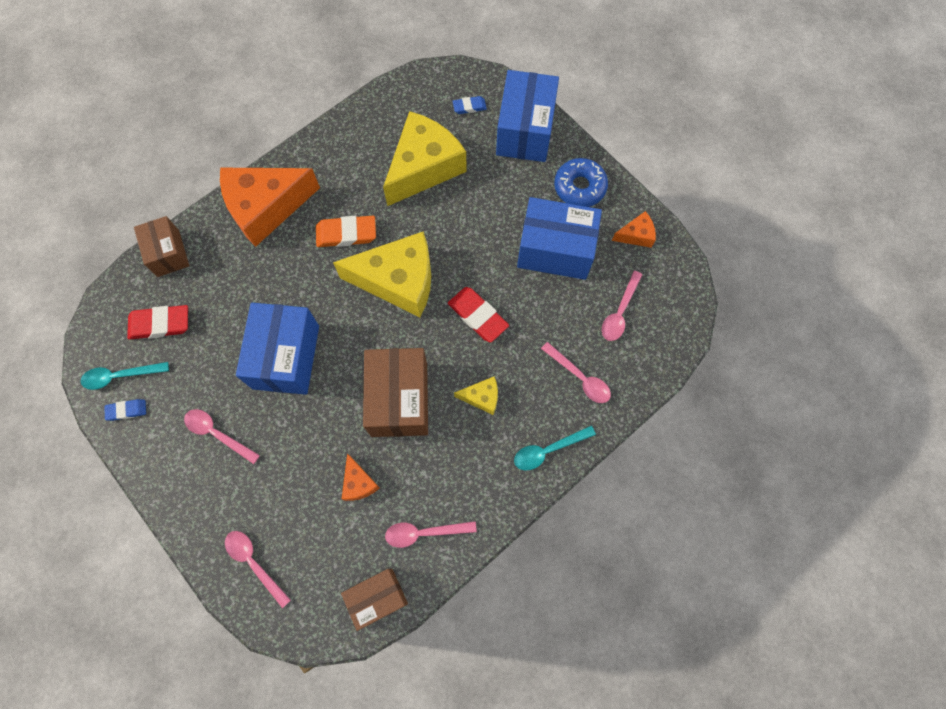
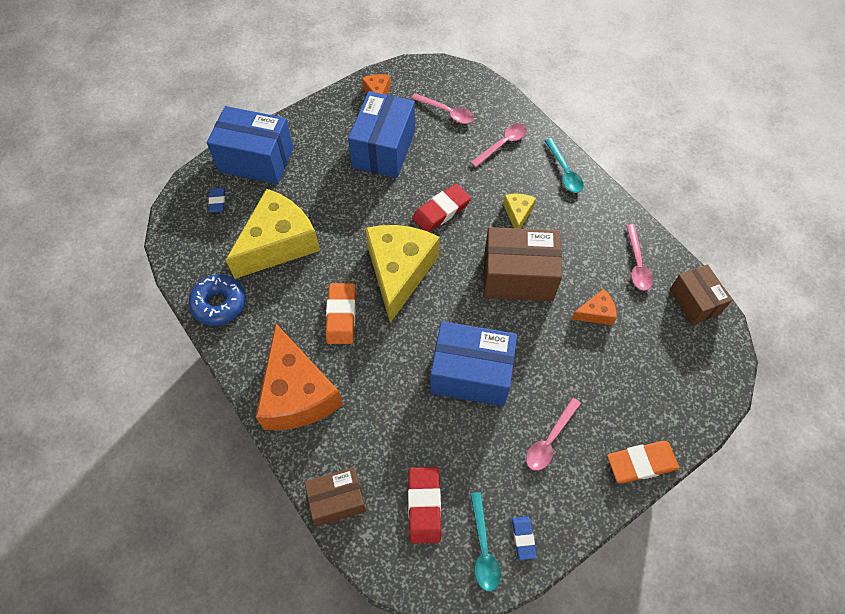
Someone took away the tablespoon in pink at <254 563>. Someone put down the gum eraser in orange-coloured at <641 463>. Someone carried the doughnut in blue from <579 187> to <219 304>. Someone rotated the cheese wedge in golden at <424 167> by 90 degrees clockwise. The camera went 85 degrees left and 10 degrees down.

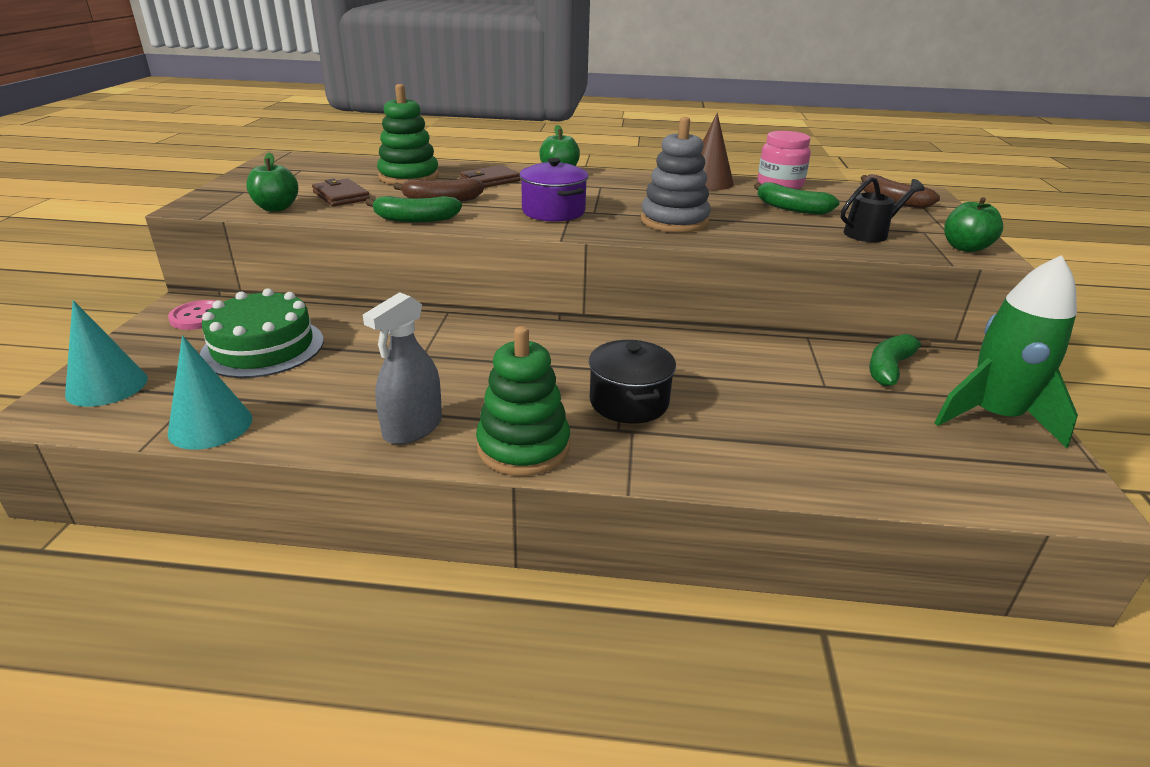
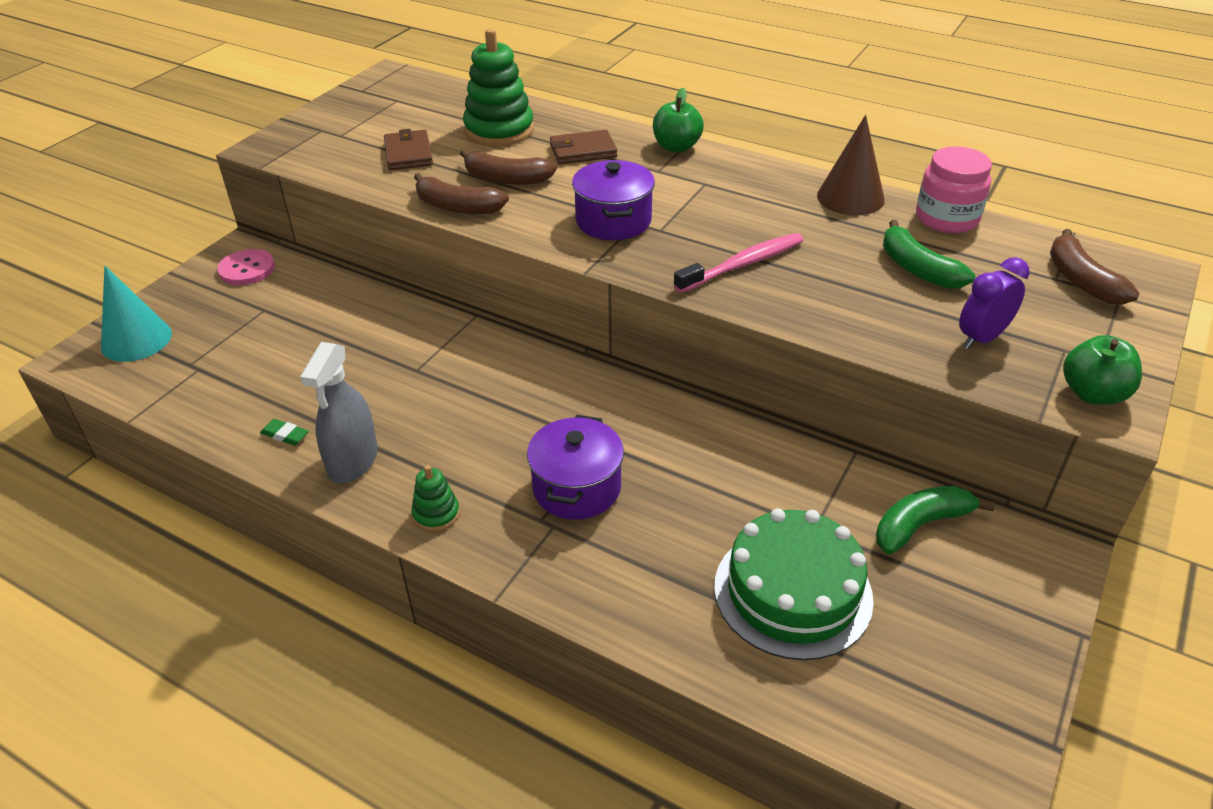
Someone took away the solid cone in aqua at <210 425>. Someone took away the apple in green at <276 208>. Someone took away the rocket in green at <993 416>. Someone put down the gum eraser in green at <285 435>. Someone carried the gateau in green from <263 347> to <792 592>. Someone swapped the stacking toy in gray at <674 221> for the toothbrush in pink at <742 264>. Someone swapped the watering pot in ebony at <870 233> for the alarm clock in royal purple at <981 338>. Someone repainted the banana fruit in green at <415 219>, which became the banana fruit in dark brown at <458 207>. Someone repainted the cooking pot in ebony at <629 402>, which became the cooking pot in royal purple at <577 488>. Someone rotated the spray cleaner in gray at <413 428> by 45 degrees counterclockwise. Someone scaled the stacking toy in green at <523 447> by 0.49. The camera went 25 degrees right and 10 degrees up.

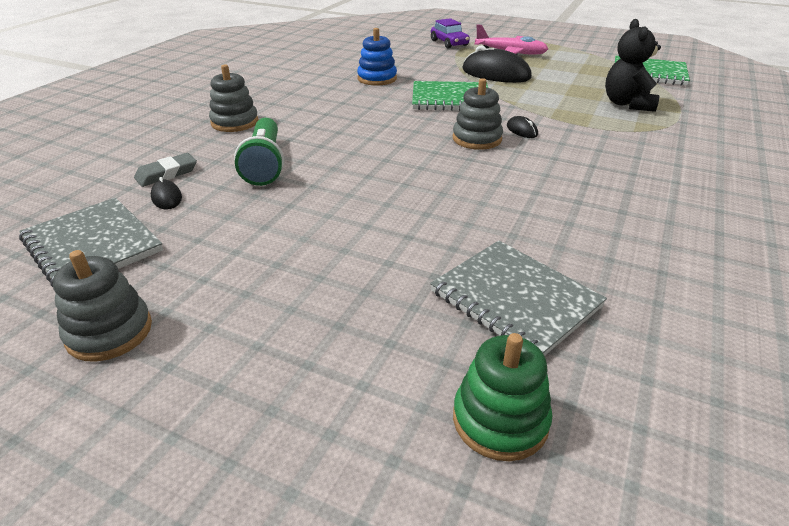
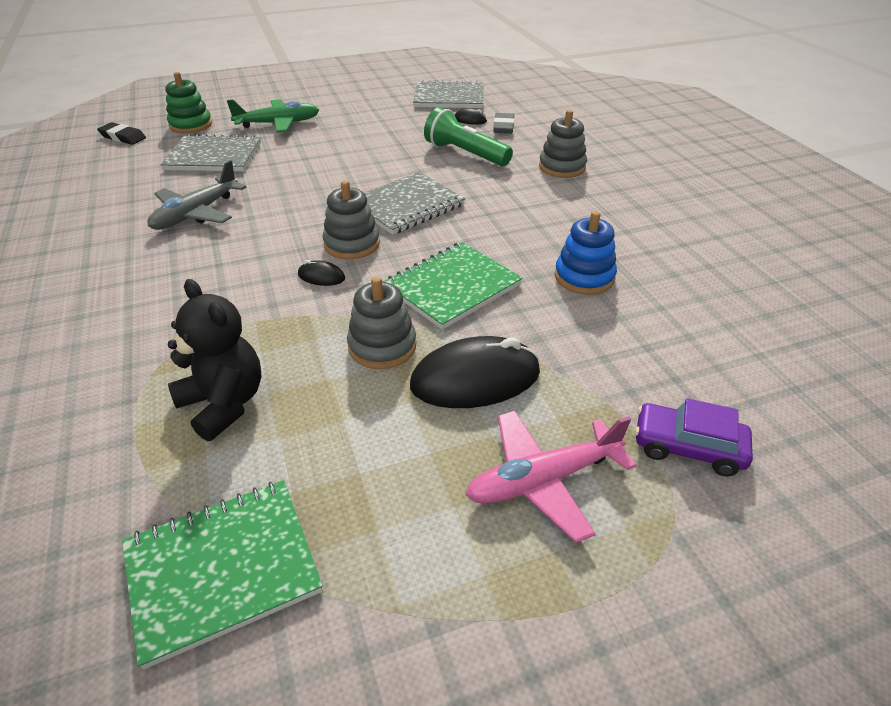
Someone put down the gum eraser in ebony at <123 137>. Someone put down the toy plane in gray at <196 214>. Someone put down the toy plane in green at <278 124>. Someone put down the notebook in gray at <407 205>. Someone carried the stacking toy in gray from <109 332> to <382 346>. The camera went 135 degrees right and 5 degrees up.

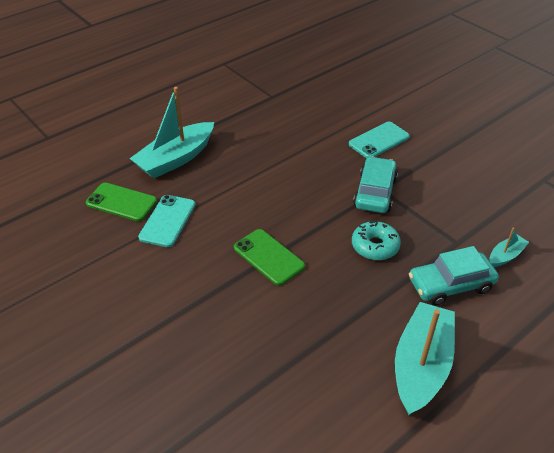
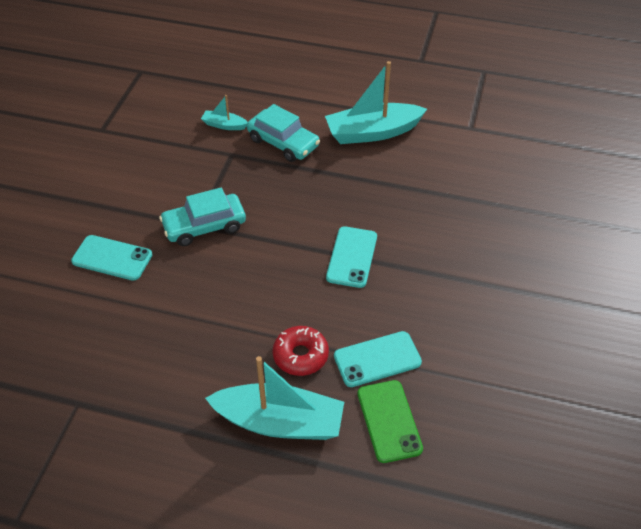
Someone took away the doughnut in aqua at <375 246>. Someone put down the doughnut in scarlet at <300 355>. Someone repainted the mobile phone in green at <268 257>, which became the mobile phone in aqua at <352 257>. The camera went 125 degrees left and 5 degrees up.

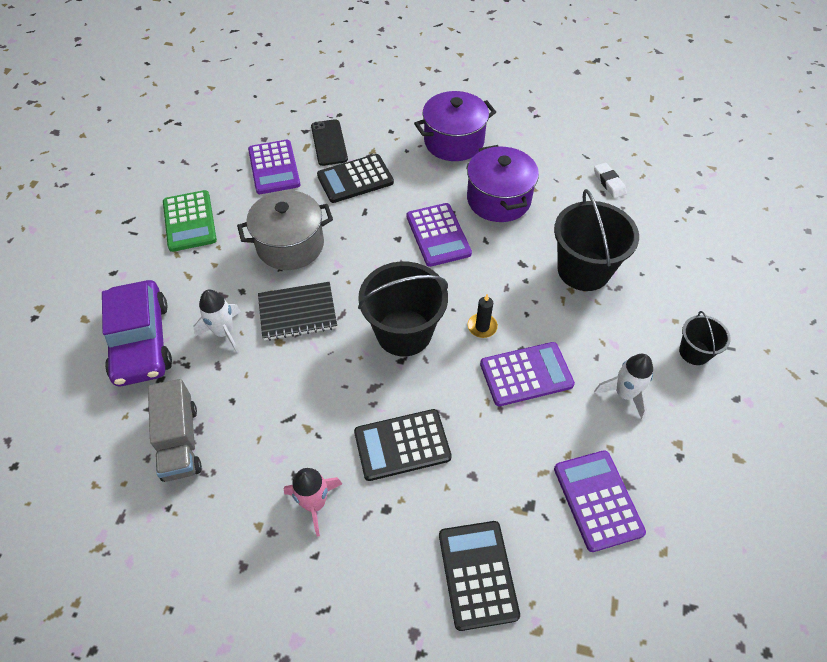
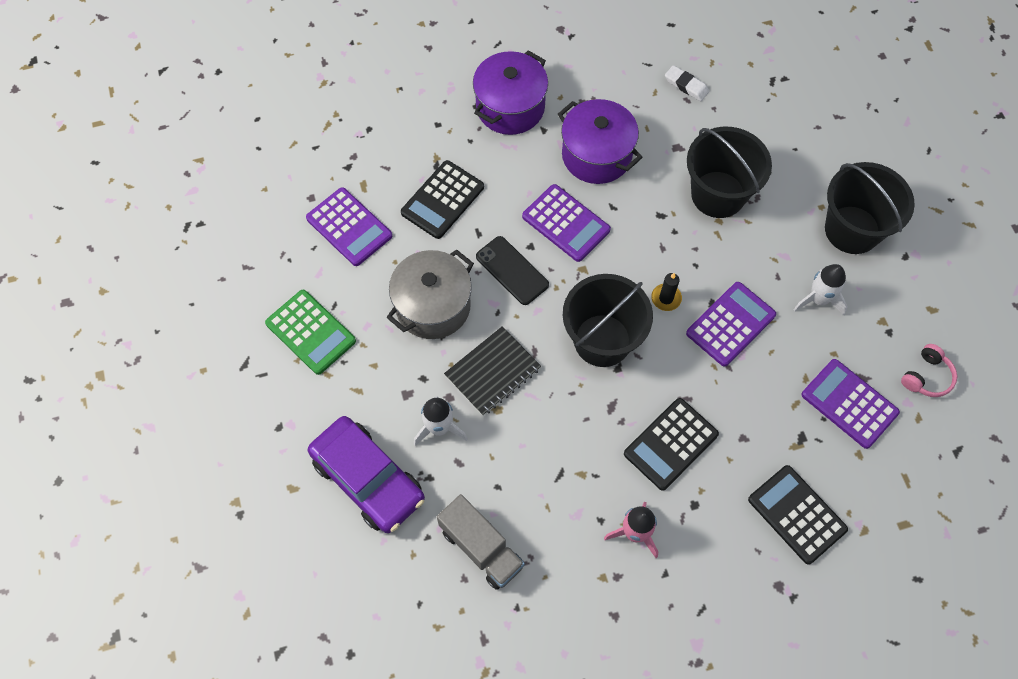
Someone put down the headset in pink at <926 376>. Someone carried the mobile phone in ebony from <329 143> to <512 270>. Someone scaled the pail in ebony at <694 352> by 1.89. The camera went 30 degrees left and 10 degrees up.

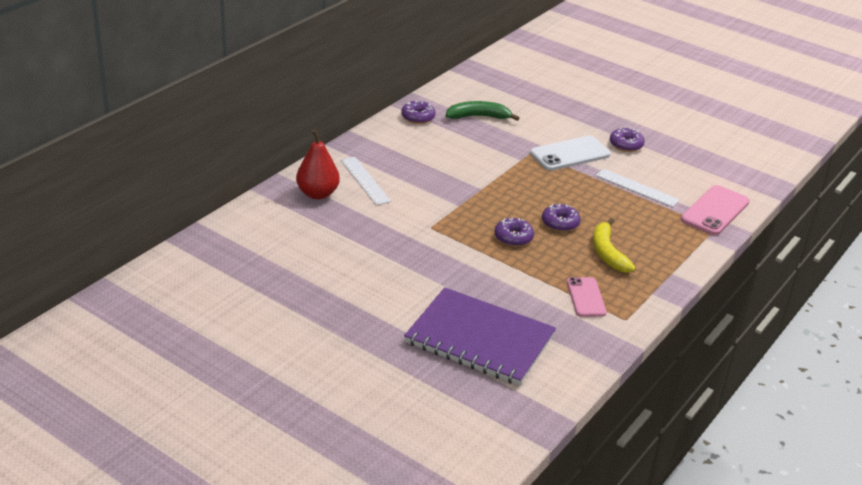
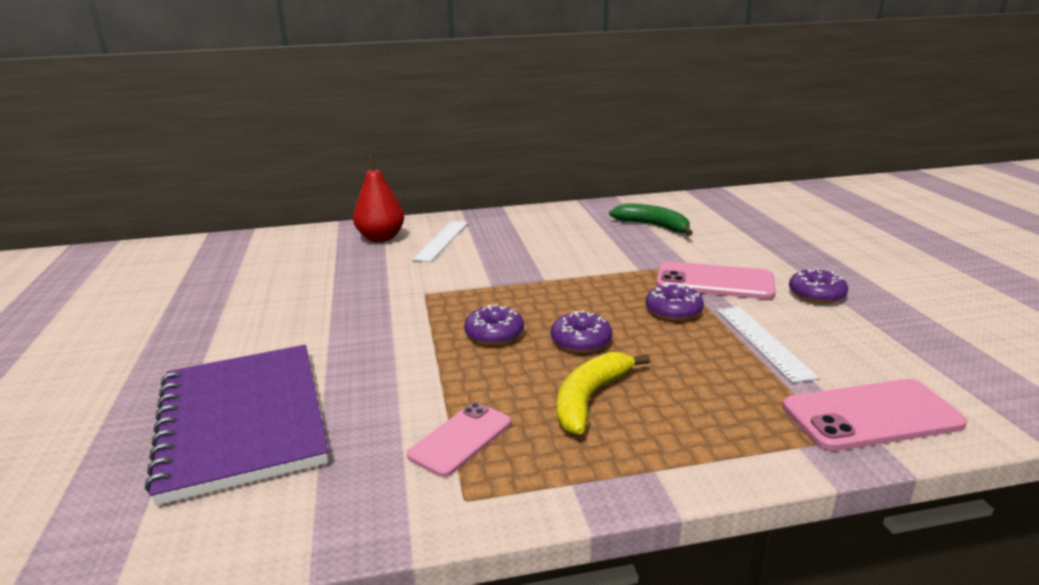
Someone carried the doughnut in royal purple from <418 117> to <673 311>. Someone repainted the mobile phone in pure white at <570 154>, which became the mobile phone in pink at <714 282>. The camera went 45 degrees right and 10 degrees down.

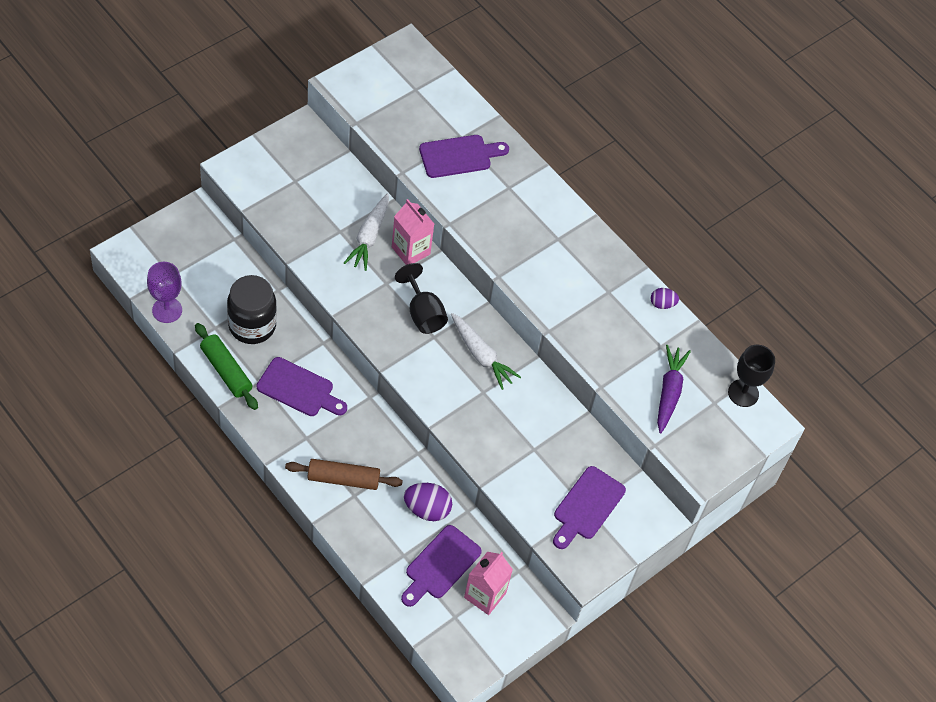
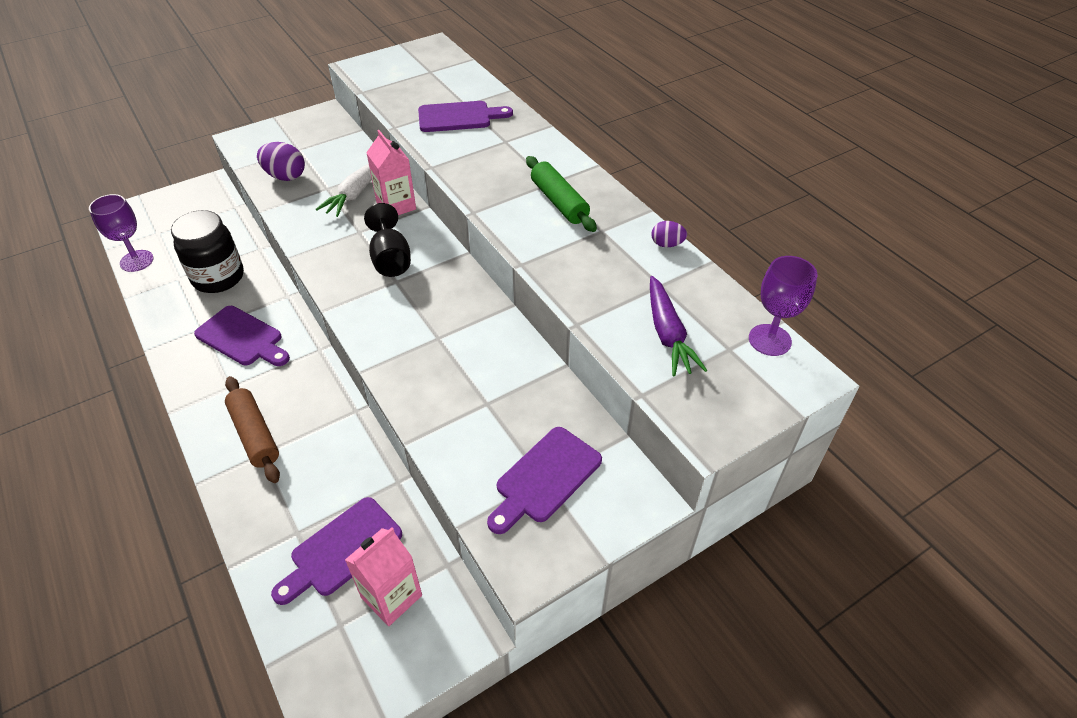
Someone took away the root vegetable in pure white at <481 355>. Someone carried the pastry roller in green from <226 371> to <559 202>. Someone carried the egg in royal purple from <427 509> to <285 176>. Someone repainted the chalice in ebony at <743 393>, which became the chalice in royal purple at <769 340>. Someone rotated the pastry roller in dark brown at <343 479> by 45 degrees clockwise. Someone rotated the root vegetable in royal purple at <669 392> by 150 degrees clockwise. The camera went 15 degrees right and 10 degrees down.

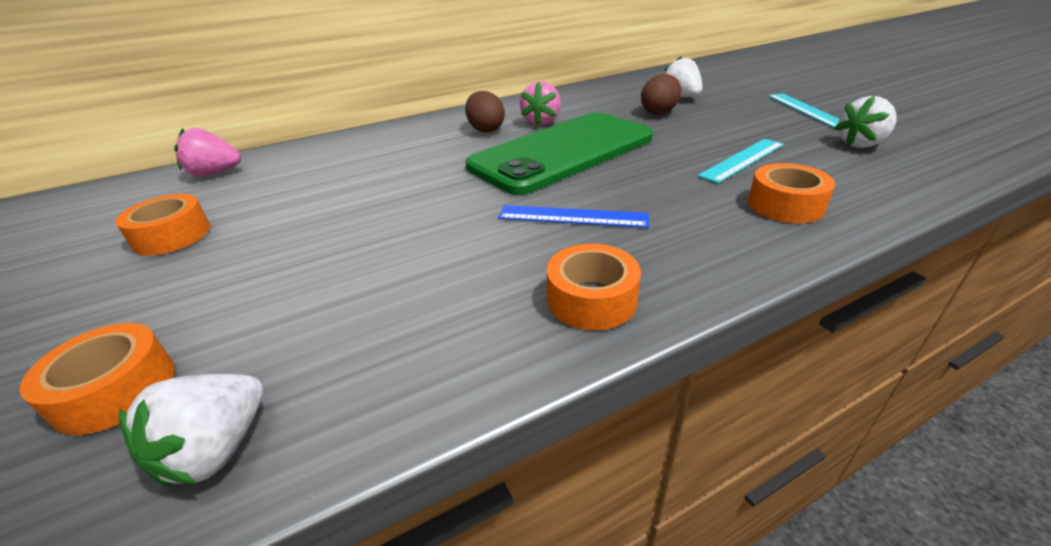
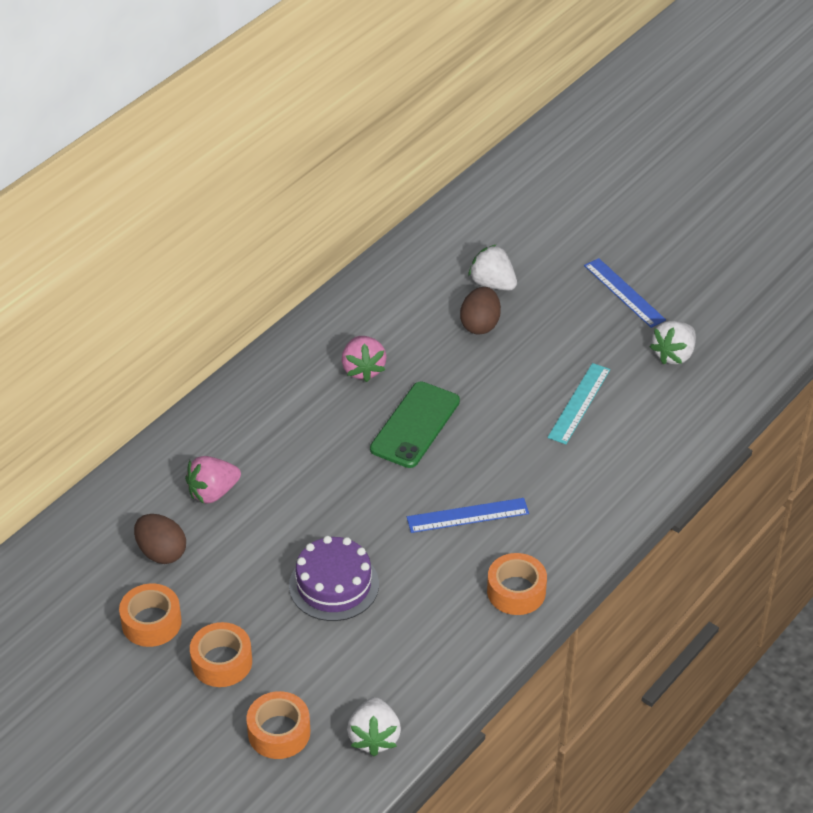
Someone put down the gateau in royal purple at <334 585>. Someone carried the berry in pink from <215 173> to <213 492>. Someone carried the egg in dark brown from <486 130> to <161 552>. Someone carried the tape in orange-coloured from <785 205> to <222 662>. Someone repainted the straightedge in aqua at <805 110>, which became the straightedge in blue at <624 292>. Someone scaled the mobile phone in green at <562 152> by 0.58. The camera went 25 degrees left and 10 degrees up.

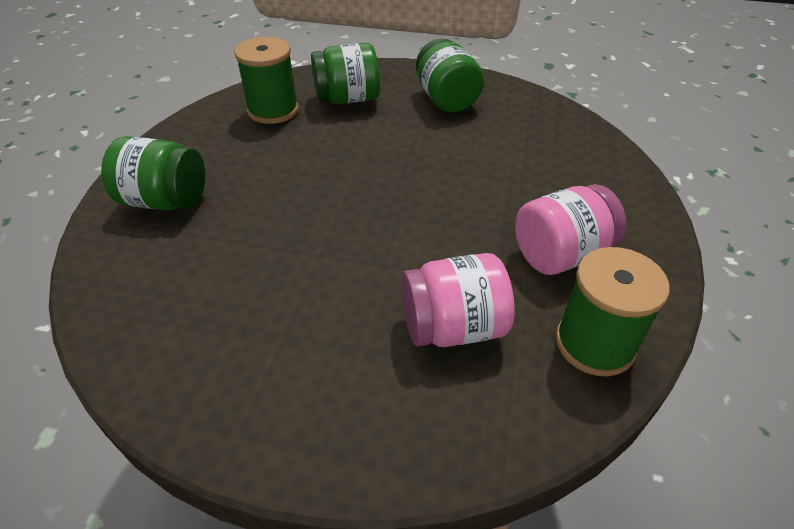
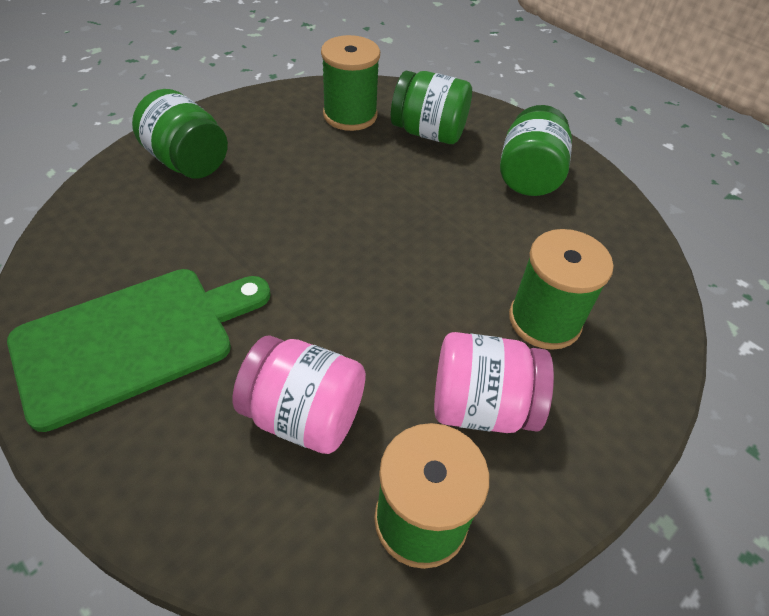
Someone put down the bread board in green at <133 340>. Someone put down the bobbin in green at <544 320>. The camera went 30 degrees right and 5 degrees up.

